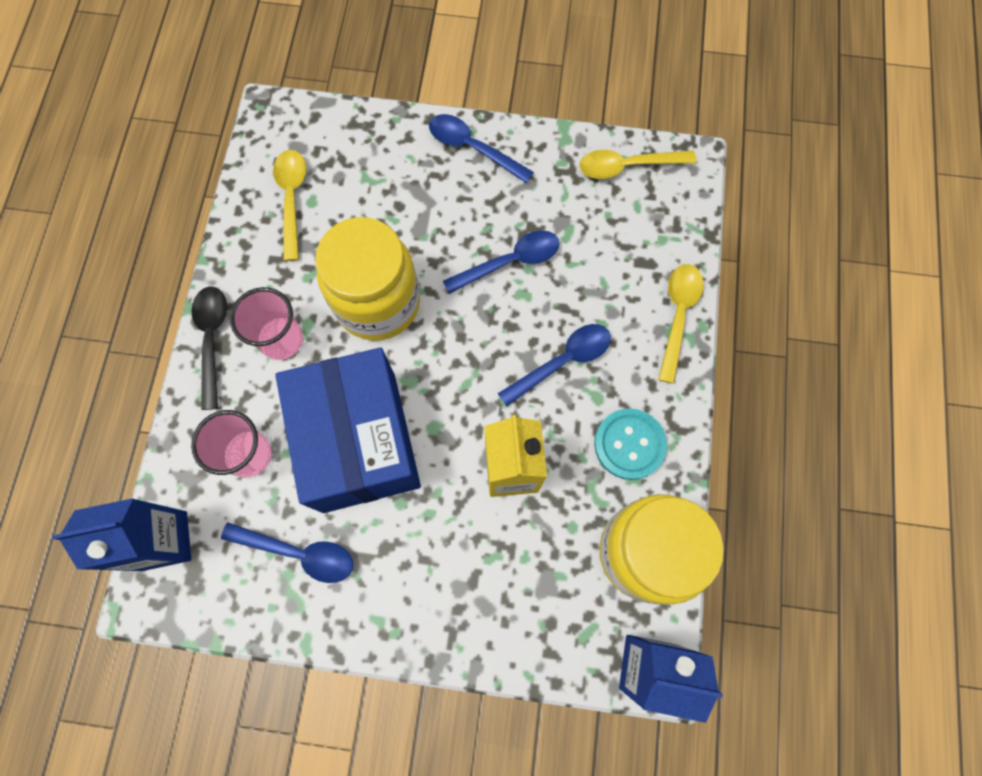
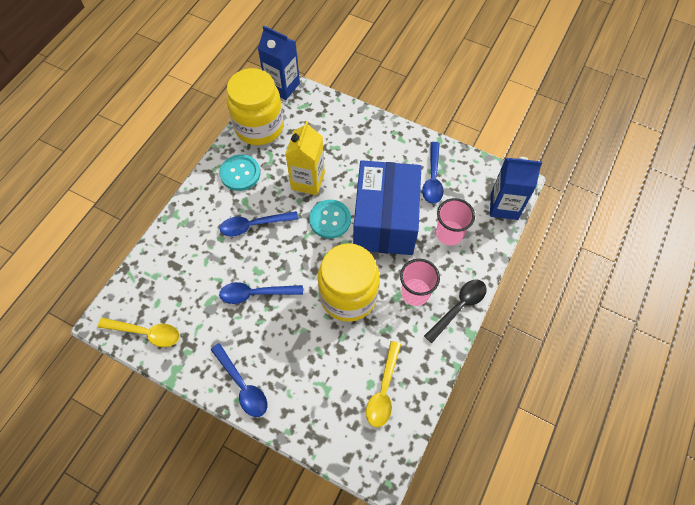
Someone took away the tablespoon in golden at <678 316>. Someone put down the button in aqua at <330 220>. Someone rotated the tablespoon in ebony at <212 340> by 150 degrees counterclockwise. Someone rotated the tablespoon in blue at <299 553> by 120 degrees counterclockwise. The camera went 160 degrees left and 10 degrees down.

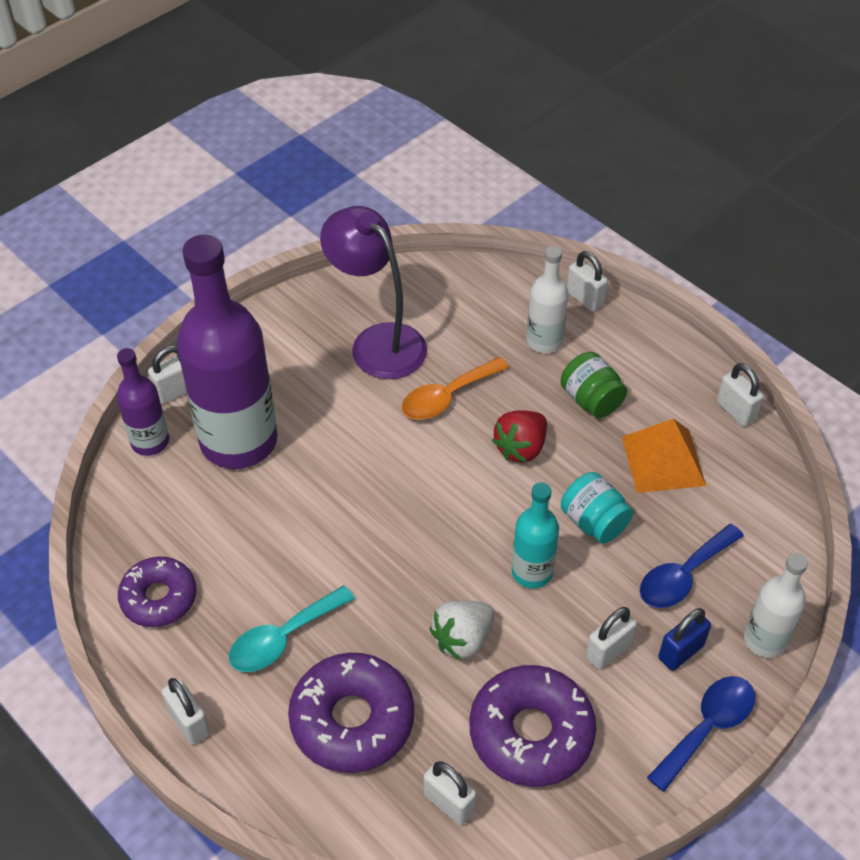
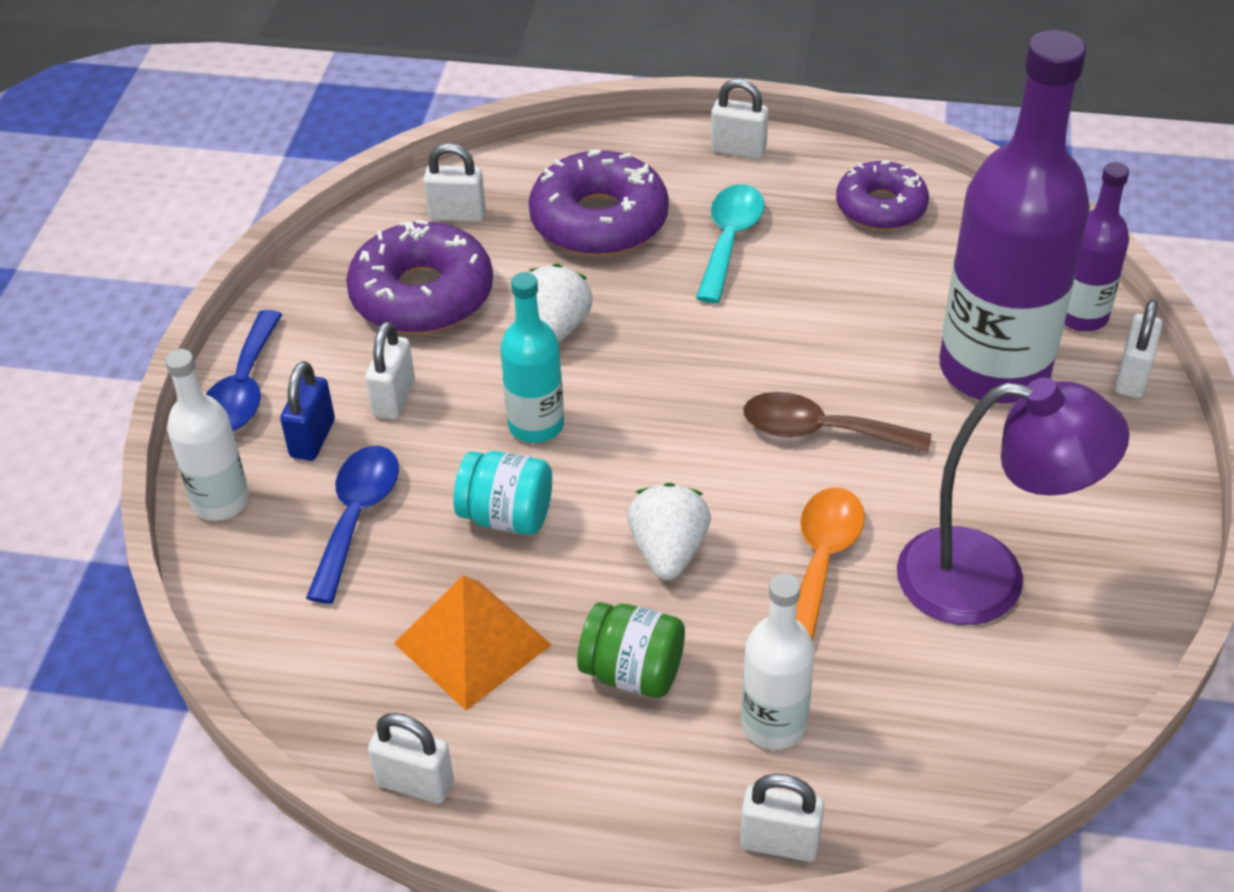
Someone put down the tablespoon in dark brown at <820 431>. Someone repainted the berry in scarlet at <521 448>, which became the berry in pure white at <668 551>. The camera went 145 degrees right and 5 degrees down.

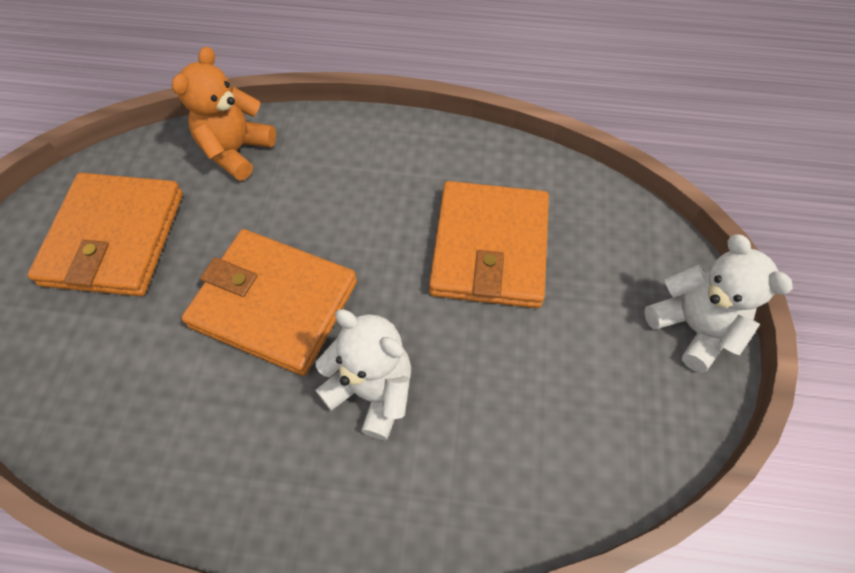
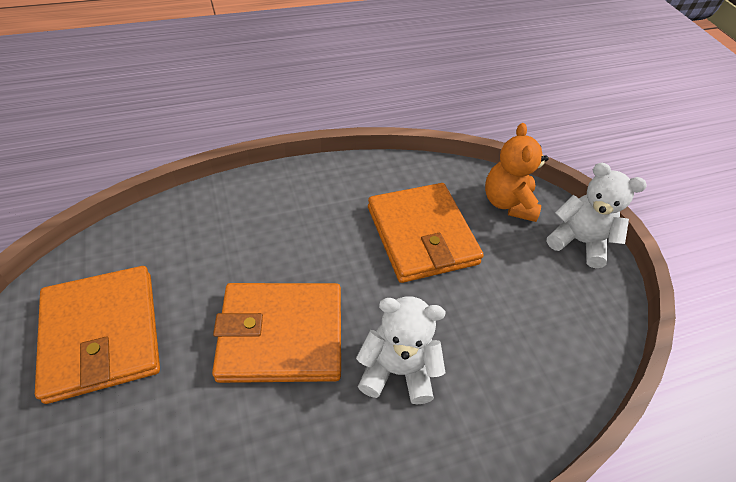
Someone carried the teddy in orange-coloured from <236 151> to <507 203>. The camera went 30 degrees left and 10 degrees down.

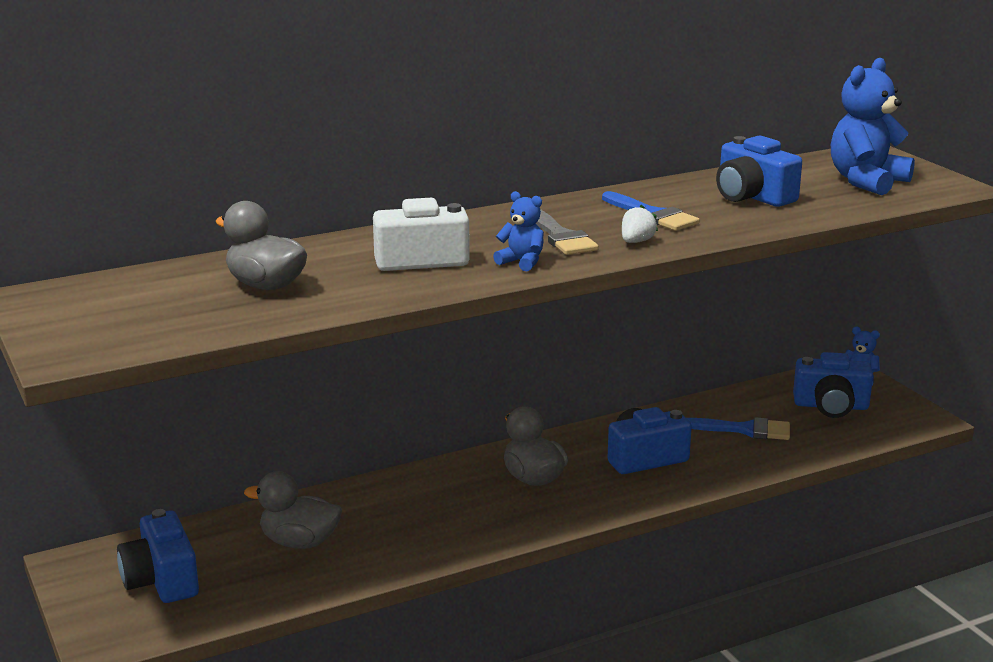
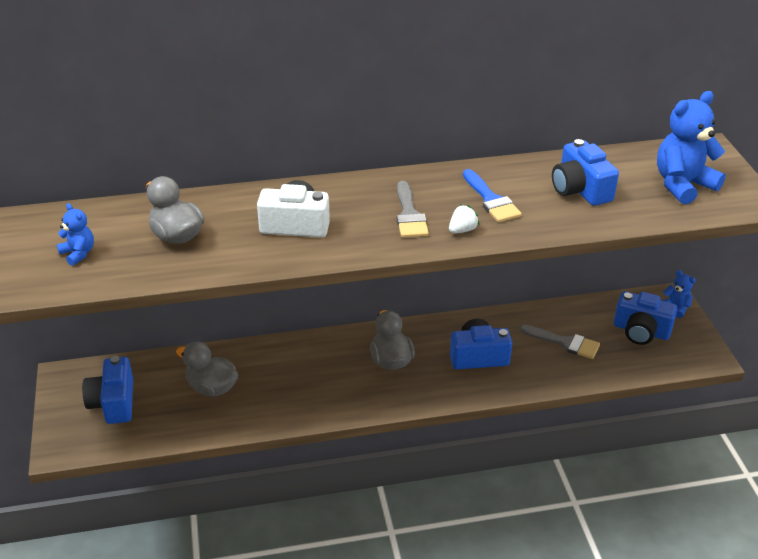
Someone carried the teddy in blue from <522 262> to <78 253>. Someone repainted the brush in blue at <745 430>, which became the brush in gray at <564 343>. The camera went 15 degrees right and 15 degrees up.

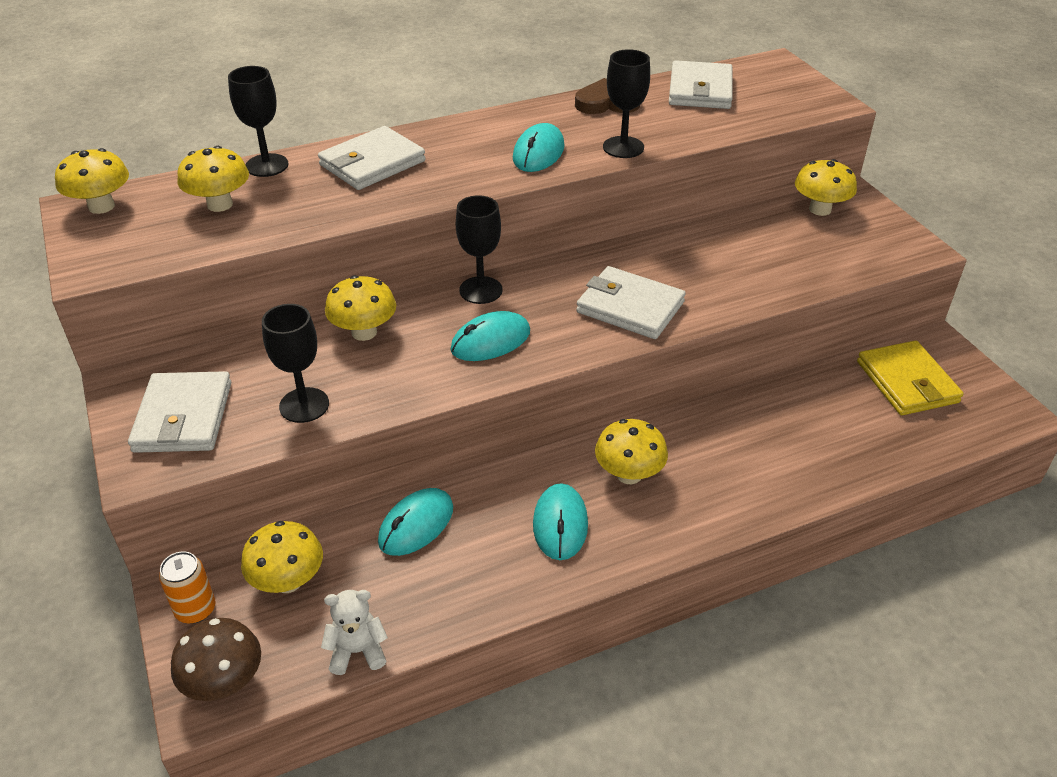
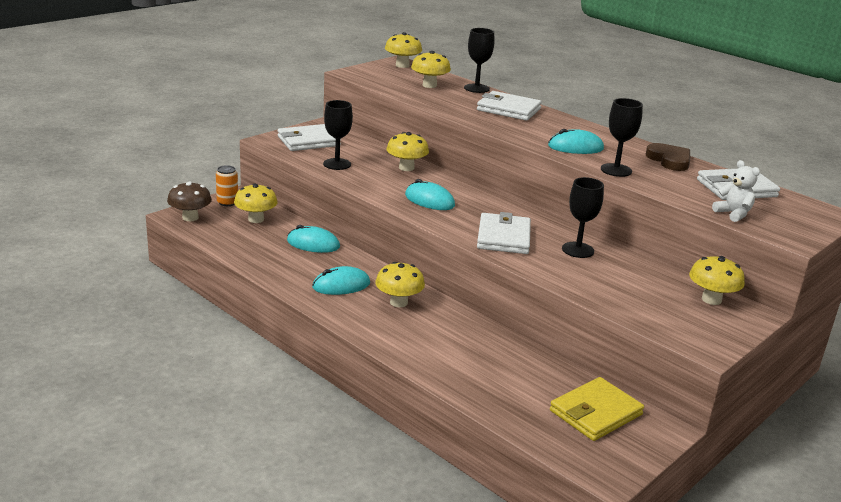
Someone carried the teddy in pure white from <357 651> to <733 214>. Someone carried the chalice in ebony from <481 290> to <577 250>. The camera went 65 degrees right and 15 degrees down.

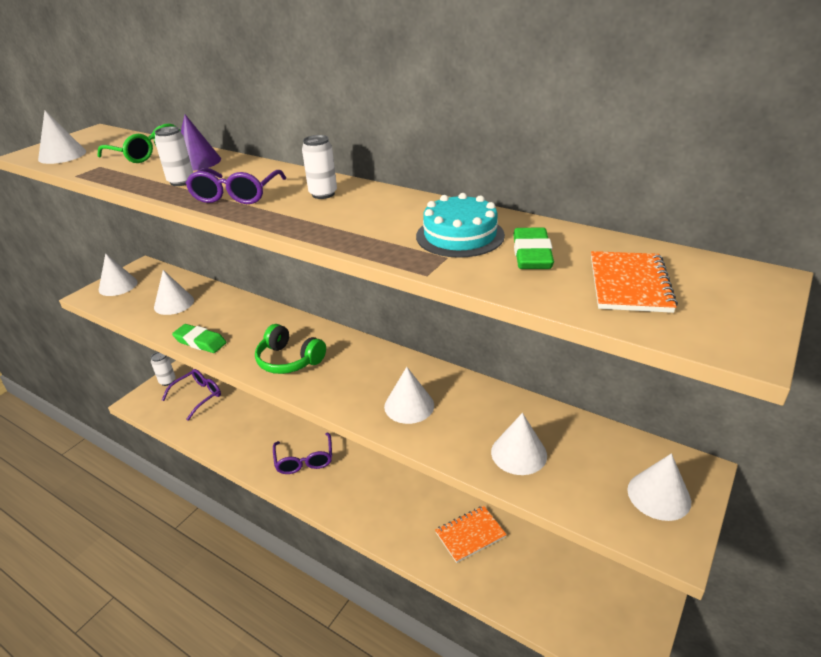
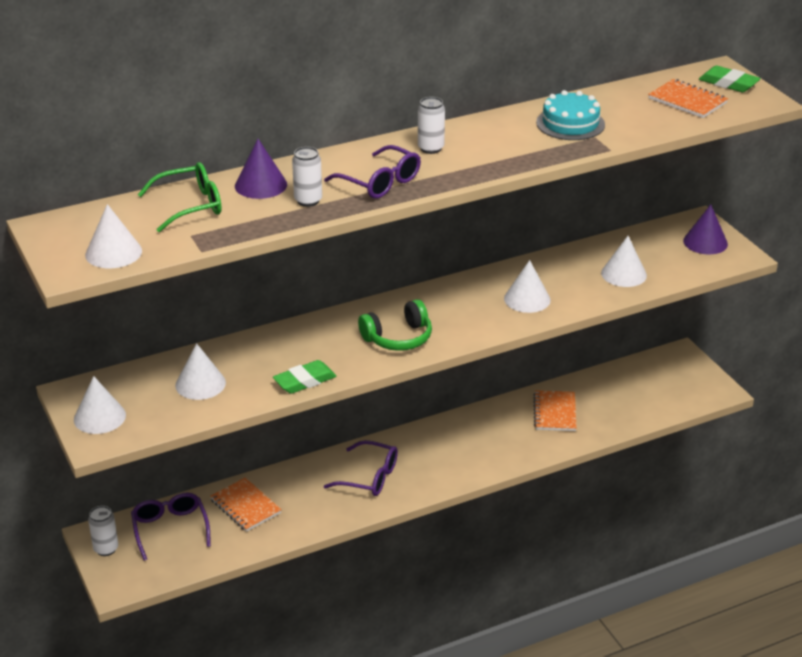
Someone put down the notebook in orange-coloured at <245 506>. Someone carried the gum eraser in green from <532 254> to <728 83>. Someone repainted the solid cone in pure white at <659 495>, which became the solid cone in royal purple at <705 242>. The camera went 60 degrees left and 0 degrees up.

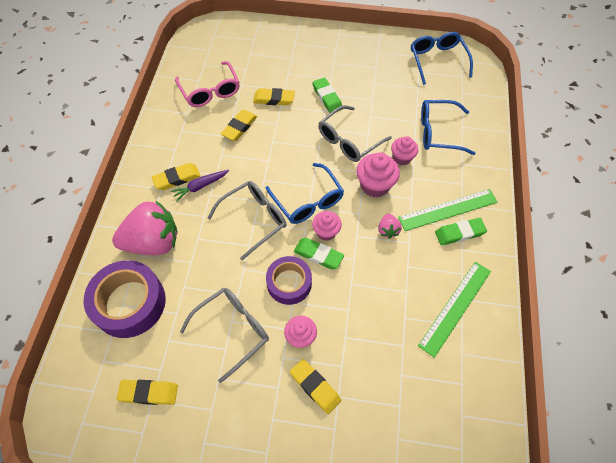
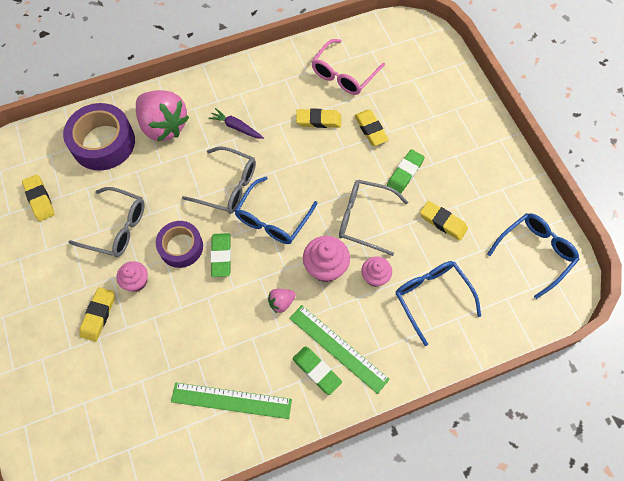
Someone took away the fairy cake in pink at <326 232>. Someone carried the gum eraser in golden from <177 178> to <443 222>. The camera went 60 degrees right and 5 degrees up.

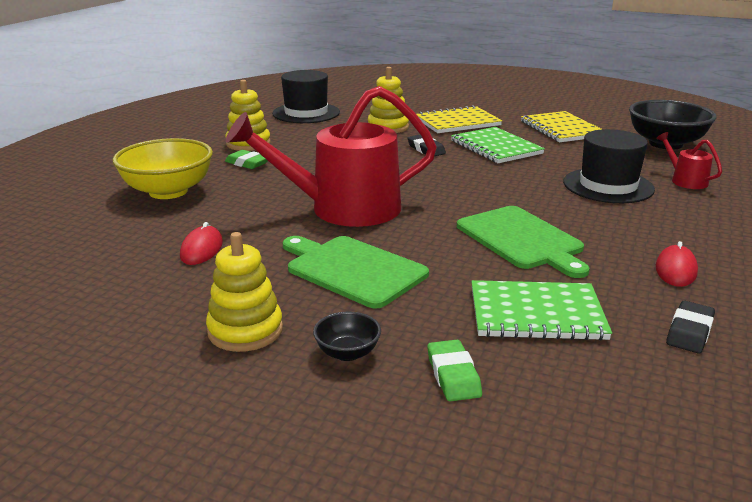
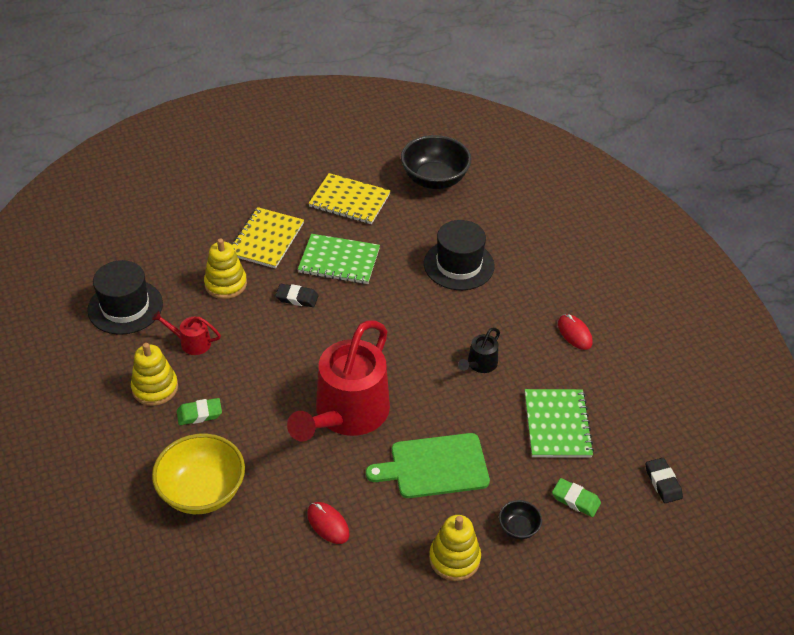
Someone carried the watering pot in scarlet from <685 180> to <191 342>. Someone carried the gum eraser in ebony from <689 332> to <663 482>. Someone swapped the bread board in green at <521 239> for the watering pot in ebony at <480 364>. Someone rotated the notebook in green at <536 313> by 45 degrees counterclockwise. The camera went 50 degrees left and 20 degrees up.

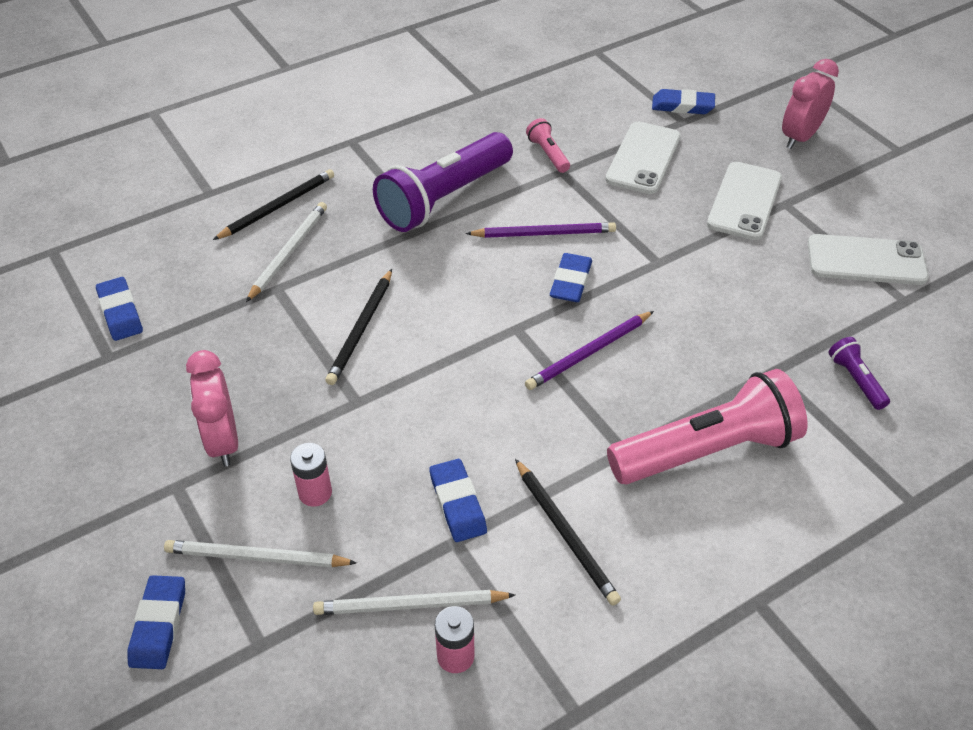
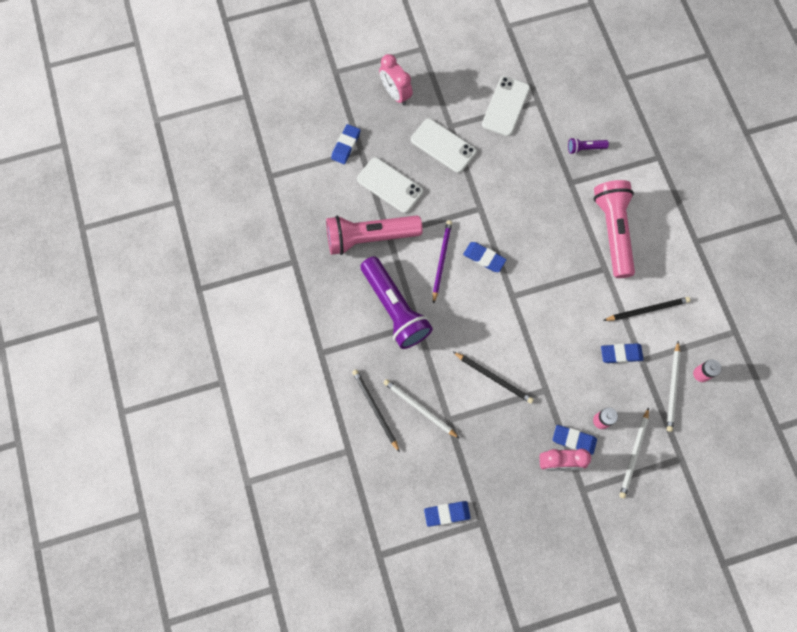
Someone took away the wooden pencil in royal purple at <589 353>. Someone carried the gum eraser in blue from <158 625> to <574 440>. Someone scaled the flashlight in pink at <548 154> by 2.33. The camera went 75 degrees left and 25 degrees up.

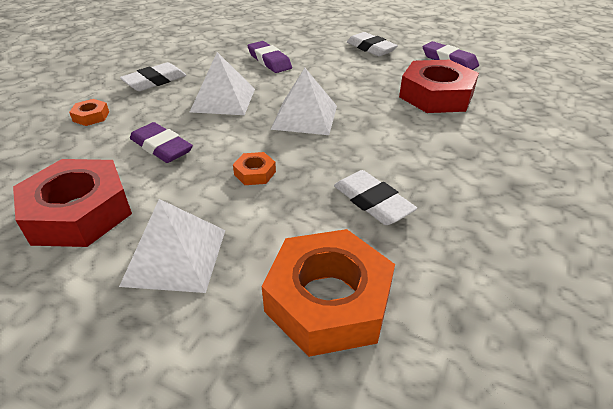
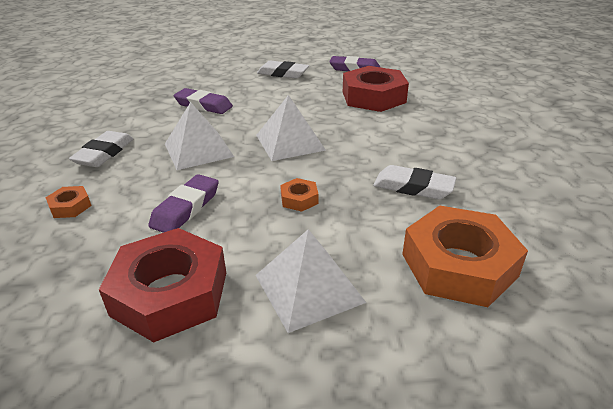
Someone rotated the gum eraser in royal purple at <161 147> by 75 degrees counterclockwise. The camera went 30 degrees left and 5 degrees down.

